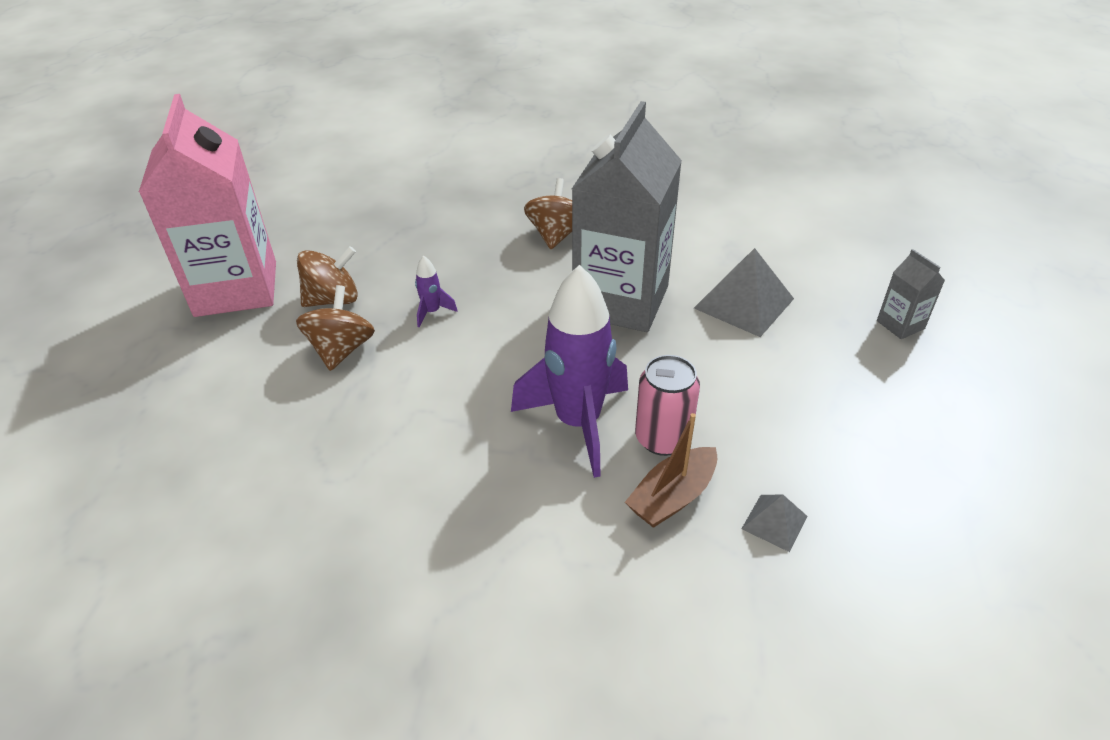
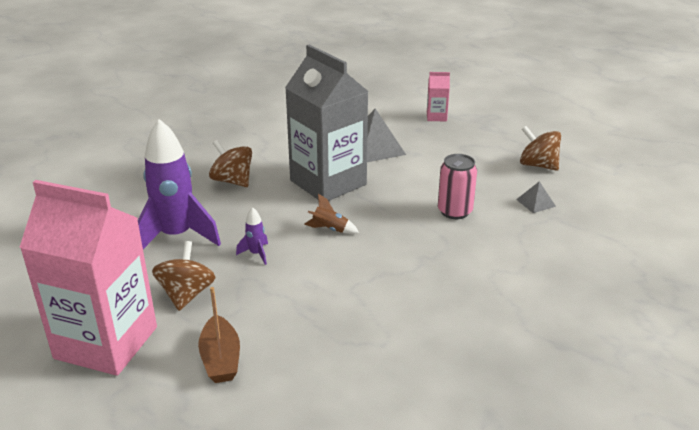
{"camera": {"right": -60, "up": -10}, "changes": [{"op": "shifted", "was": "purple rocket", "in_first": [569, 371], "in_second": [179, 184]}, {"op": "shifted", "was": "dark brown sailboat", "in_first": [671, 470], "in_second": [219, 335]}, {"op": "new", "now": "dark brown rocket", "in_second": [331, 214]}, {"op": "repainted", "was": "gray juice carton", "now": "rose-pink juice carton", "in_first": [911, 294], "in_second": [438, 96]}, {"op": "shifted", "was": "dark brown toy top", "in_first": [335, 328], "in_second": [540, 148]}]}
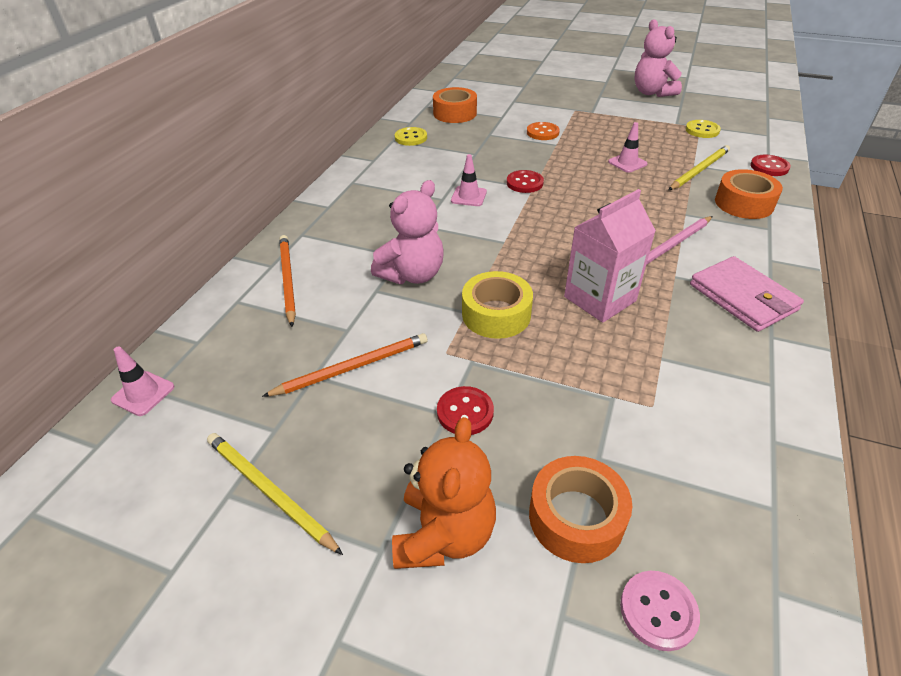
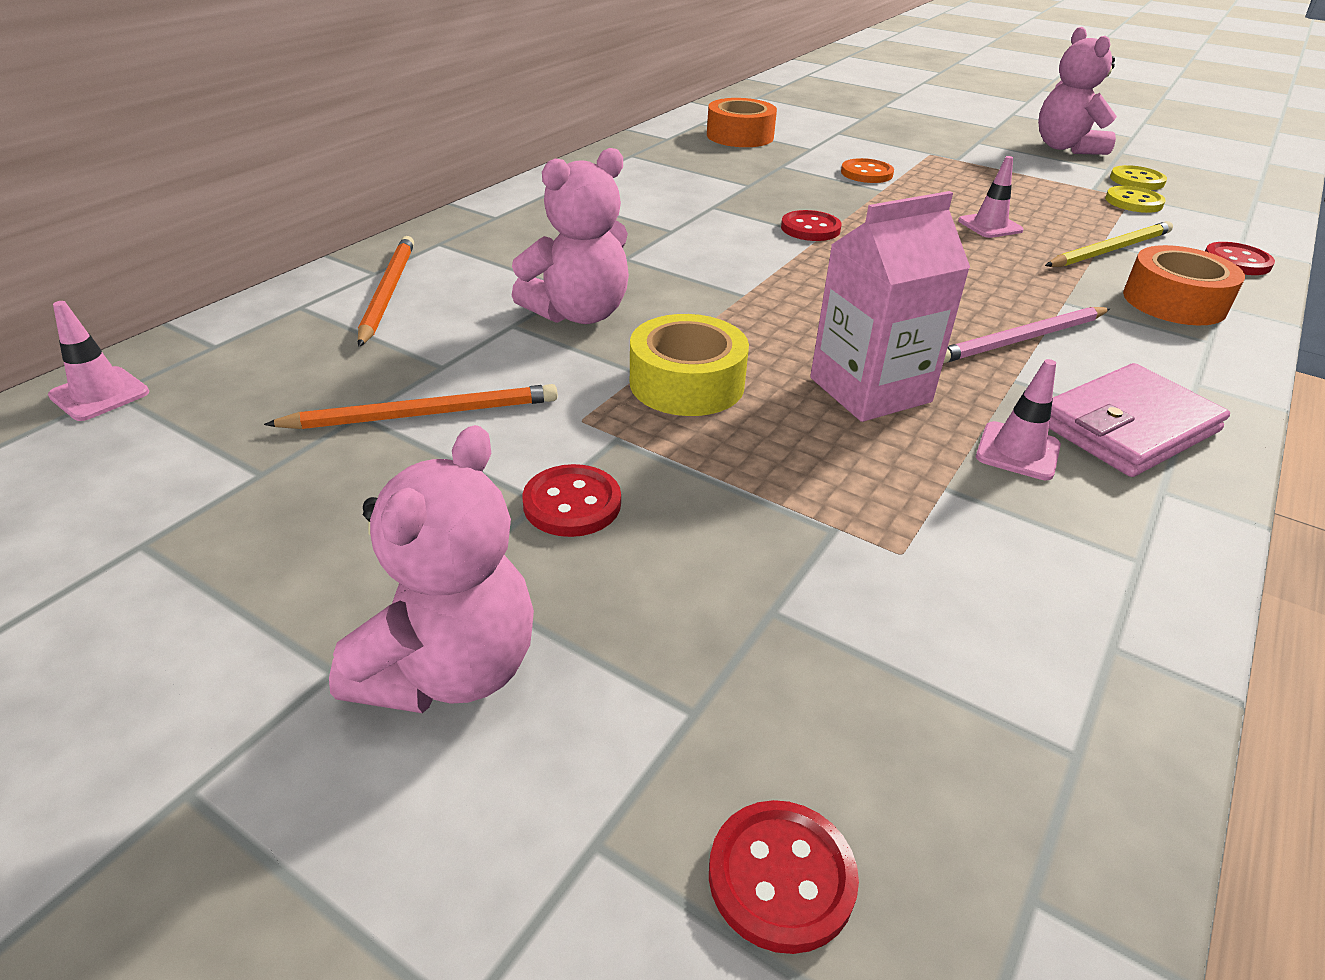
{"camera": {"right": 10, "up": -5}, "changes": [{"op": "repainted", "was": "orange-coloured teddy", "now": "rose-pink teddy", "in_first": [444, 493], "in_second": [431, 569]}, {"op": "repainted", "was": "rose-pink shirt button", "now": "red shirt button", "in_first": [660, 611], "in_second": [784, 877]}, {"op": "shifted", "was": "rose-pink traffic cone", "in_first": [469, 180], "in_second": [1018, 419]}, {"op": "rotated", "was": "rose-pink card wallet", "in_first": [747, 294], "in_second": [1139, 420], "clockwise": 75}, {"op": "shifted", "was": "yellow shirt button", "in_first": [411, 136], "in_second": [1138, 177]}, {"op": "gone", "was": "yellow wooden pencil", "in_first": [275, 494]}, {"op": "gone", "was": "orange-coloured sticky tape", "in_first": [580, 509]}]}
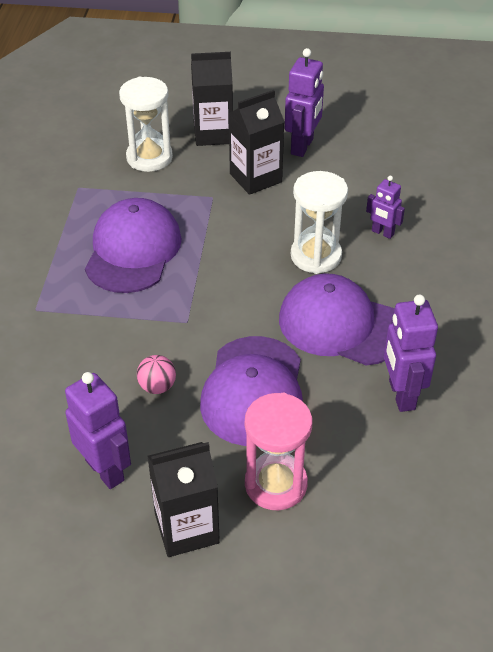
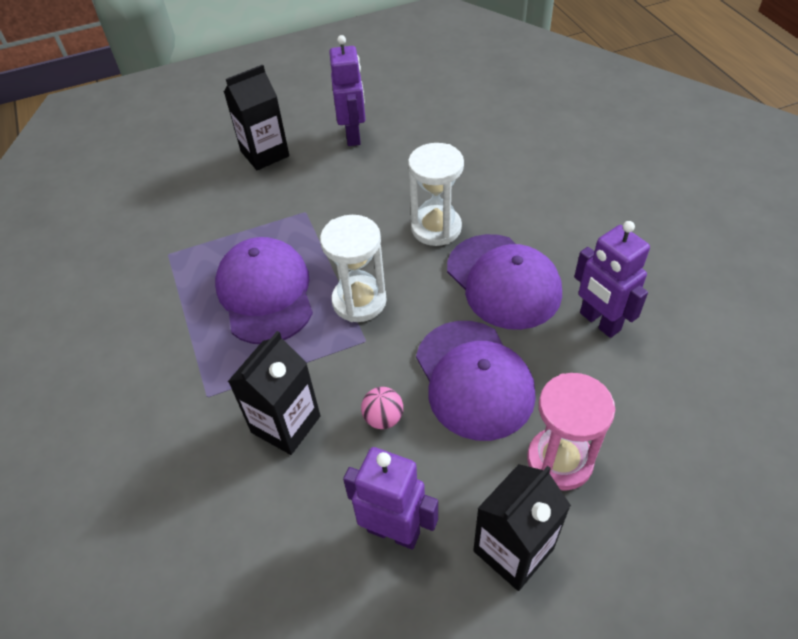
{"camera": {"right": -25, "up": 5}, "changes": [{"op": "shifted", "was": "jet-black juice carton", "in_first": [256, 142], "in_second": [274, 393]}, {"op": "shifted", "was": "snow-white sand timer", "in_first": [146, 124], "in_second": [353, 268]}, {"op": "rotated", "was": "purple baseball cap", "in_first": [337, 319], "in_second": [504, 282], "clockwise": -120}, {"op": "gone", "was": "purple robot", "in_first": [385, 207]}]}
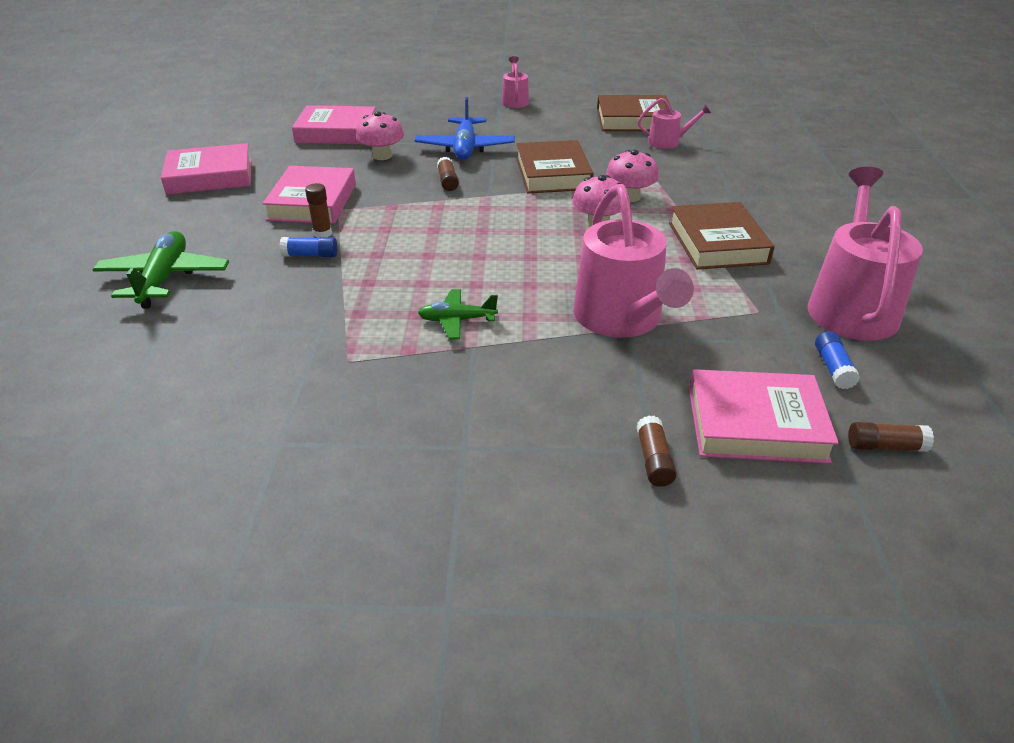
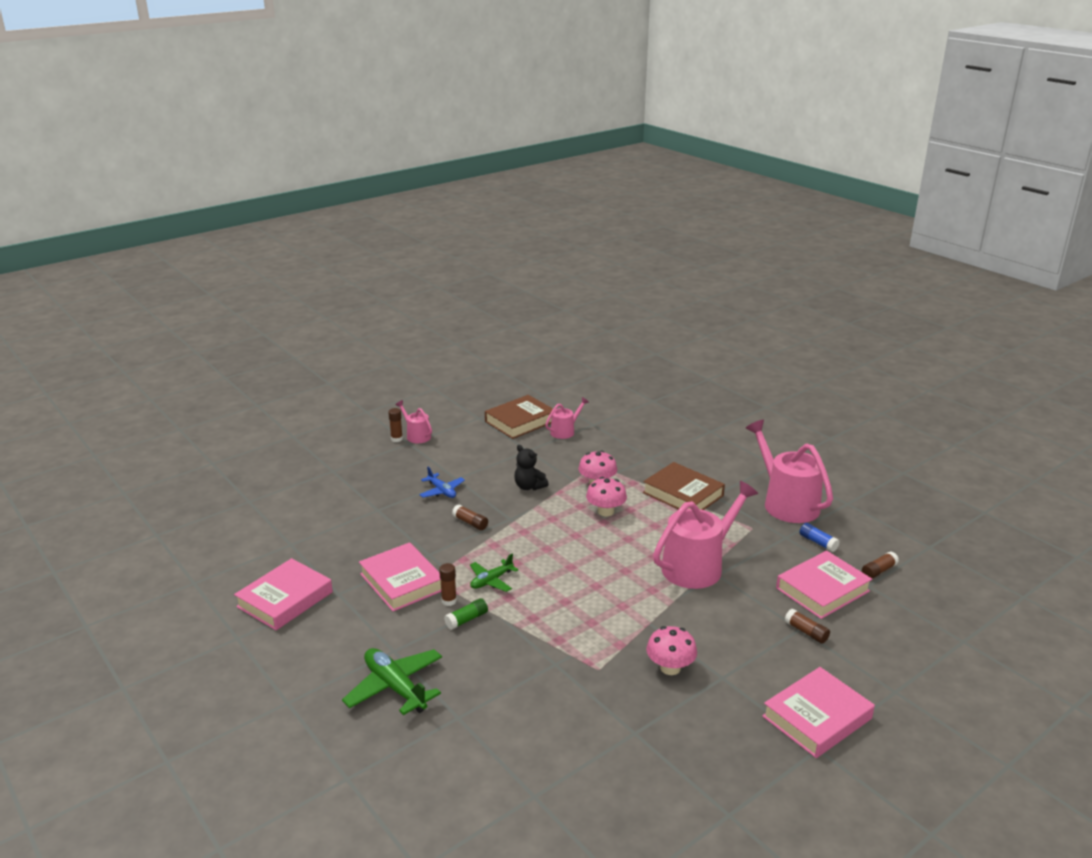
{"camera": {"right": -40, "up": -10}, "changes": [{"op": "new", "now": "dark brown stick of glue", "in_second": [395, 425]}, {"op": "scaled", "was": "blue aeroplane", "in_first": [465, 128], "in_second": [442, 482], "ratio": 0.6}, {"op": "repainted", "was": "blue stick of glue", "now": "leaf-green stick of glue", "in_first": [308, 247], "in_second": [466, 614]}, {"op": "shifted", "was": "leaf-green aeroplane", "in_first": [458, 314], "in_second": [494, 573]}, {"op": "swapped", "was": "dark brown hardback", "now": "jet-black teddy", "in_first": [555, 167], "in_second": [531, 467]}, {"op": "shifted", "was": "rose-pink toadstool", "in_first": [380, 135], "in_second": [671, 650]}, {"op": "rotated", "was": "rose-pink sprinkling can", "in_first": [633, 261], "in_second": [705, 535], "clockwise": -75}, {"op": "shifted", "was": "rose-pink hardback", "in_first": [334, 124], "in_second": [818, 712]}]}
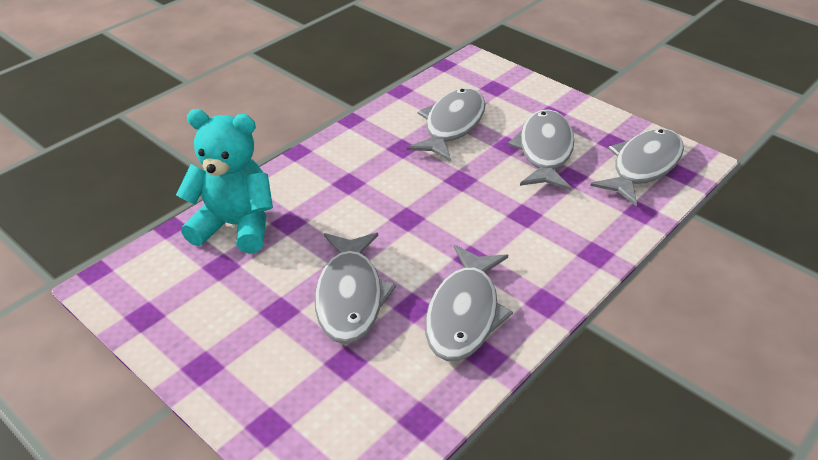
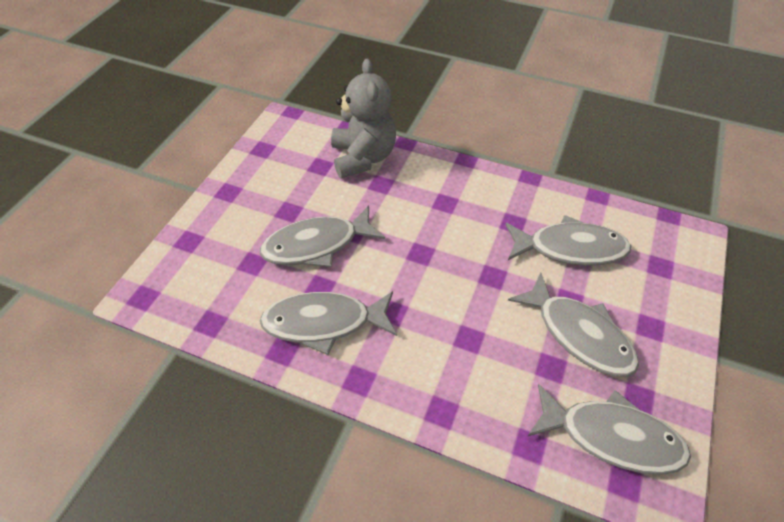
{"camera": {"right": 70, "up": 10}, "changes": [{"op": "repainted", "was": "teal teddy", "now": "gray teddy", "in_first": [224, 181], "in_second": [363, 118]}, {"op": "rotated", "was": "gray fish", "in_first": [541, 149], "in_second": [573, 325], "clockwise": 60}]}
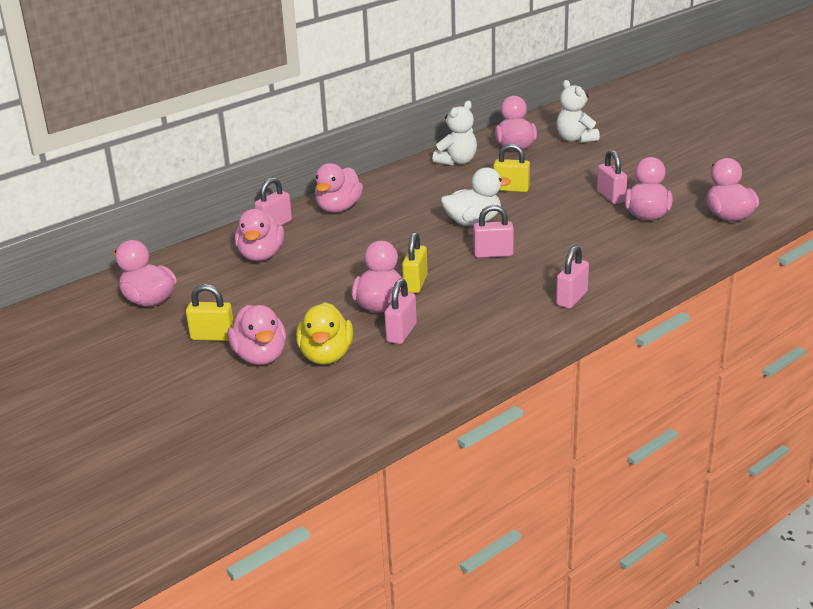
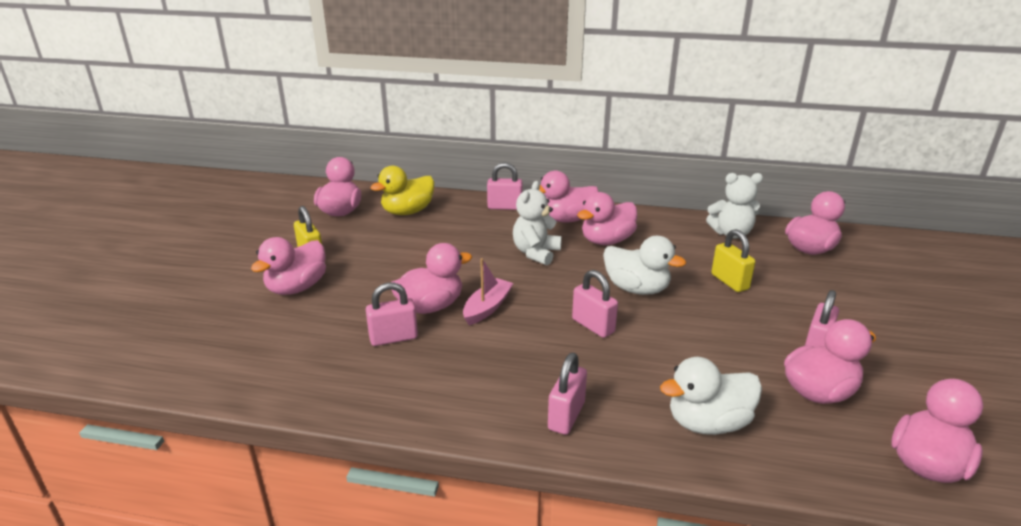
{"camera": {"right": 50, "up": 0}, "changes": [{"op": "shifted", "was": "yellow toy duck", "in_first": [324, 333], "in_second": [402, 190]}, {"op": "swapped", "was": "yellow small lock", "now": "rose-pink sailboat", "in_first": [415, 262], "in_second": [488, 291]}, {"op": "shifted", "was": "snow-white teddy", "in_first": [578, 111], "in_second": [537, 223]}, {"op": "rotated", "was": "rose-pink small lock", "in_first": [572, 277], "in_second": [567, 394], "clockwise": -60}, {"op": "shifted", "was": "rose-pink toy duck", "in_first": [259, 235], "in_second": [607, 218]}, {"op": "new", "now": "snow-white toy duck", "in_second": [711, 396]}]}
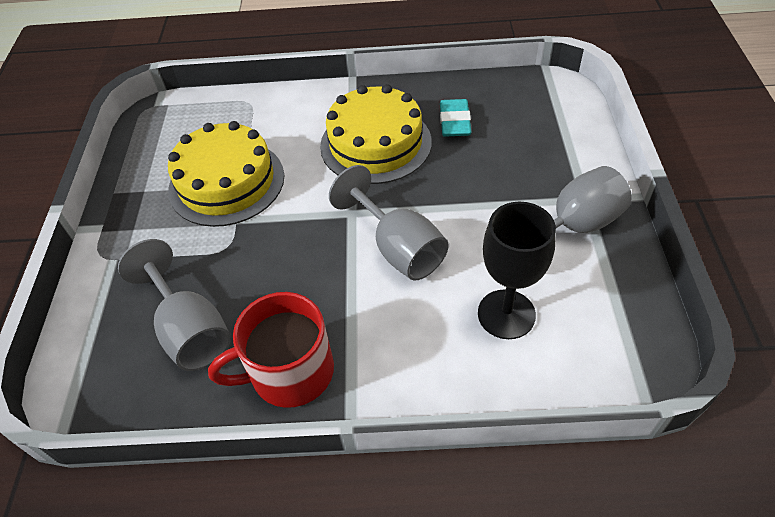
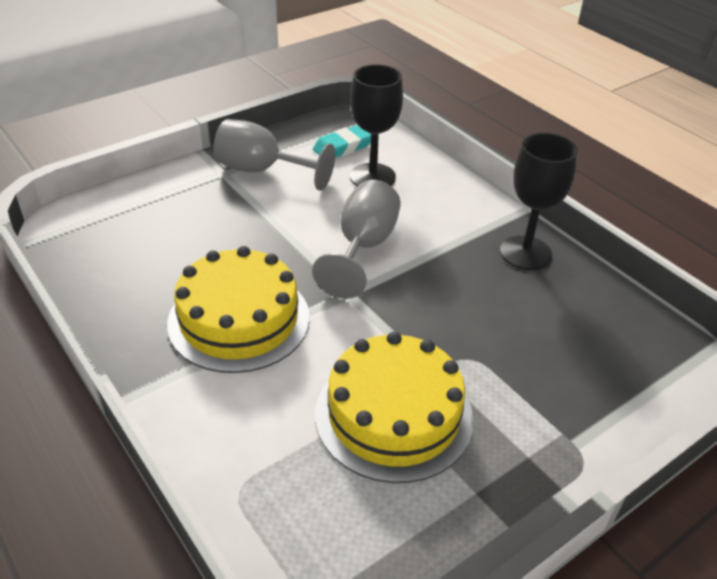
{"camera": {"right": -130, "up": -10}, "changes": [{"op": "shifted", "was": "teal pencil eraser", "in_first": [455, 118], "in_second": [342, 141]}, {"op": "swapped", "was": "red coffee mug", "now": "jet-black wine glass", "in_first": [271, 350], "in_second": [539, 201]}, {"op": "gone", "was": "gray wine glass", "in_first": [174, 305]}]}
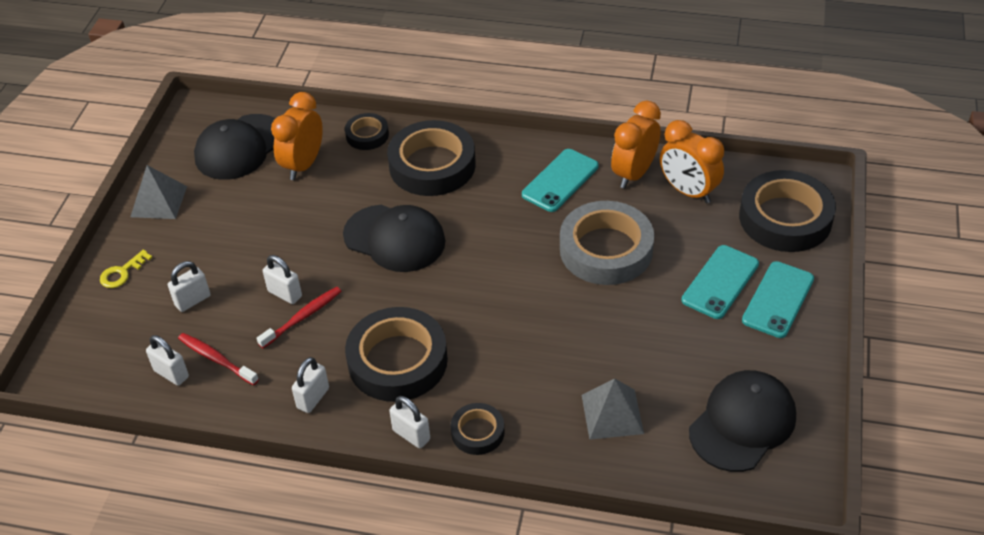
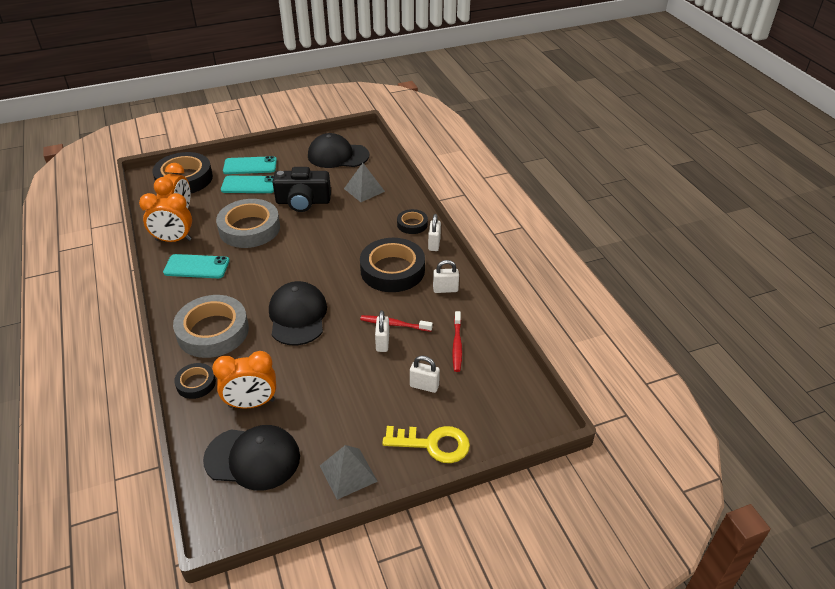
{"camera": {"right": -125, "up": -5}, "changes": [{"op": "repainted", "was": "jet-black sticky tape", "now": "gray sticky tape", "in_first": [431, 158], "in_second": [211, 326]}, {"op": "new", "now": "jet-black camera", "in_second": [302, 189]}, {"op": "scaled", "was": "yellow door key", "in_first": [126, 269], "in_second": [426, 444], "ratio": 1.75}, {"op": "gone", "was": "snow-white small lock", "in_first": [167, 360]}]}
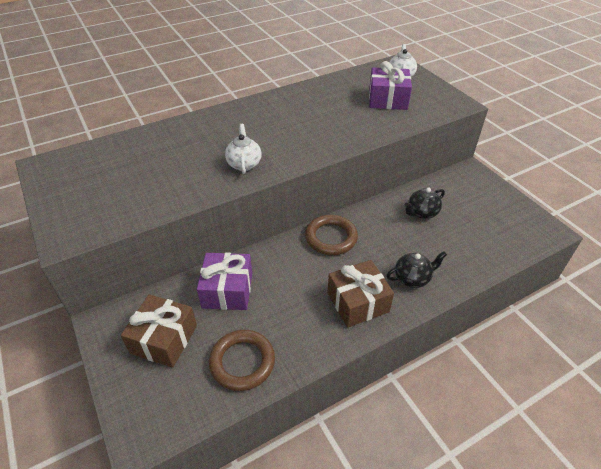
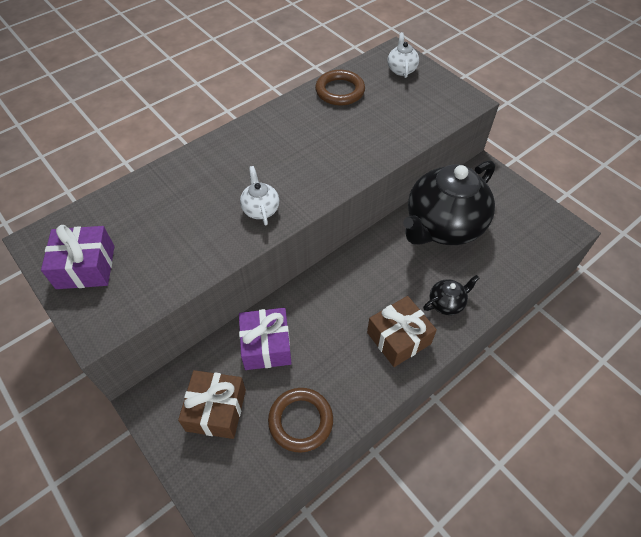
{"camera": {"right": -10, "up": 10}, "changes": [{"op": "shifted", "was": "purple present", "in_first": [390, 85], "in_second": [77, 257]}, {"op": "shifted", "was": "dark brown hoop", "in_first": [331, 235], "in_second": [340, 88]}, {"op": "scaled", "was": "jet-black tea pot", "in_first": [425, 203], "in_second": [449, 202], "ratio": 2.44}]}
